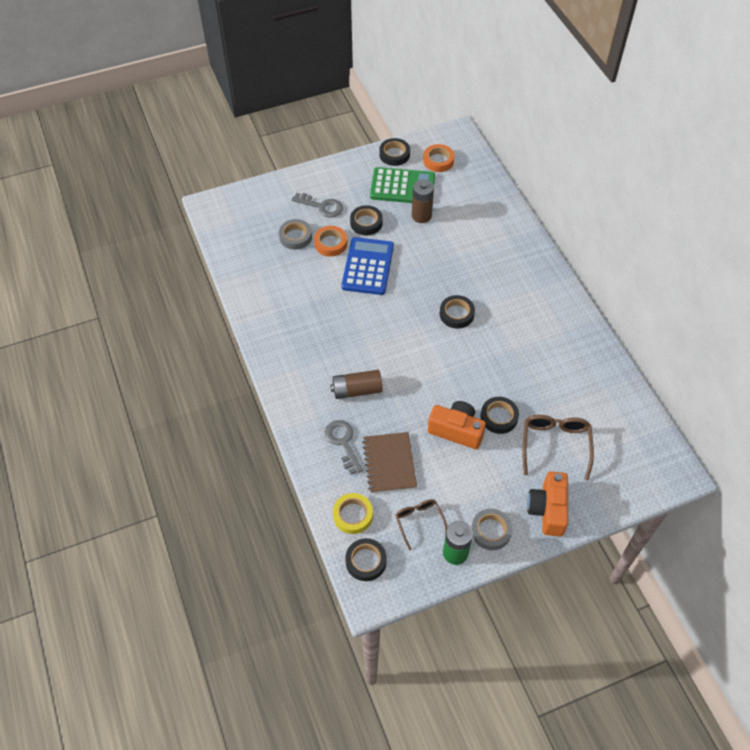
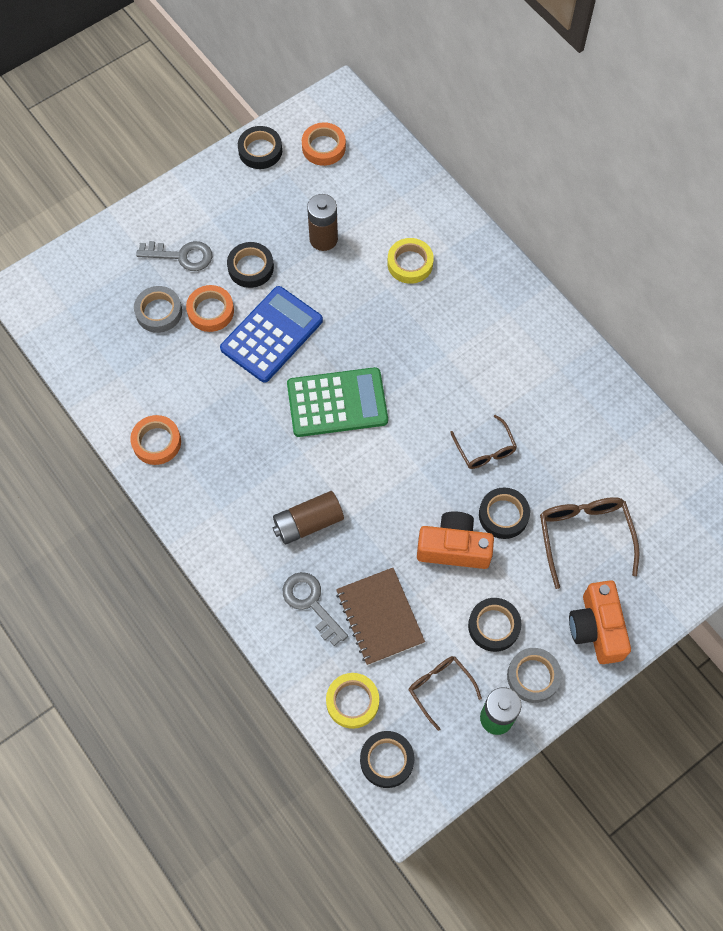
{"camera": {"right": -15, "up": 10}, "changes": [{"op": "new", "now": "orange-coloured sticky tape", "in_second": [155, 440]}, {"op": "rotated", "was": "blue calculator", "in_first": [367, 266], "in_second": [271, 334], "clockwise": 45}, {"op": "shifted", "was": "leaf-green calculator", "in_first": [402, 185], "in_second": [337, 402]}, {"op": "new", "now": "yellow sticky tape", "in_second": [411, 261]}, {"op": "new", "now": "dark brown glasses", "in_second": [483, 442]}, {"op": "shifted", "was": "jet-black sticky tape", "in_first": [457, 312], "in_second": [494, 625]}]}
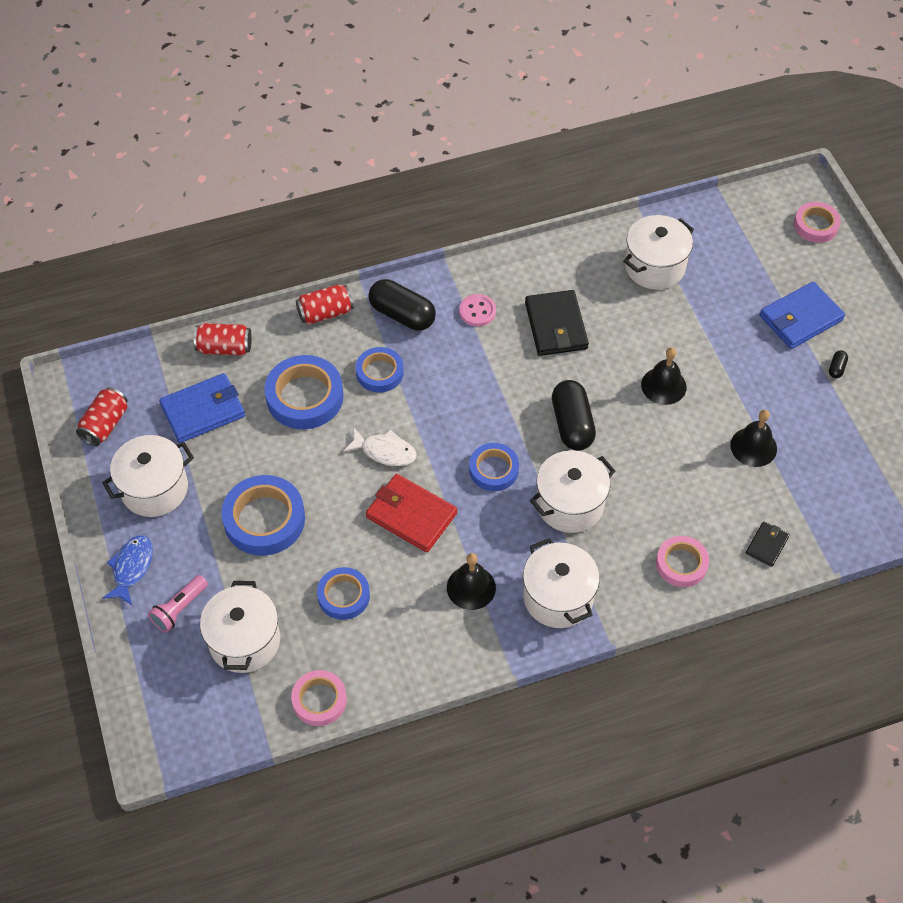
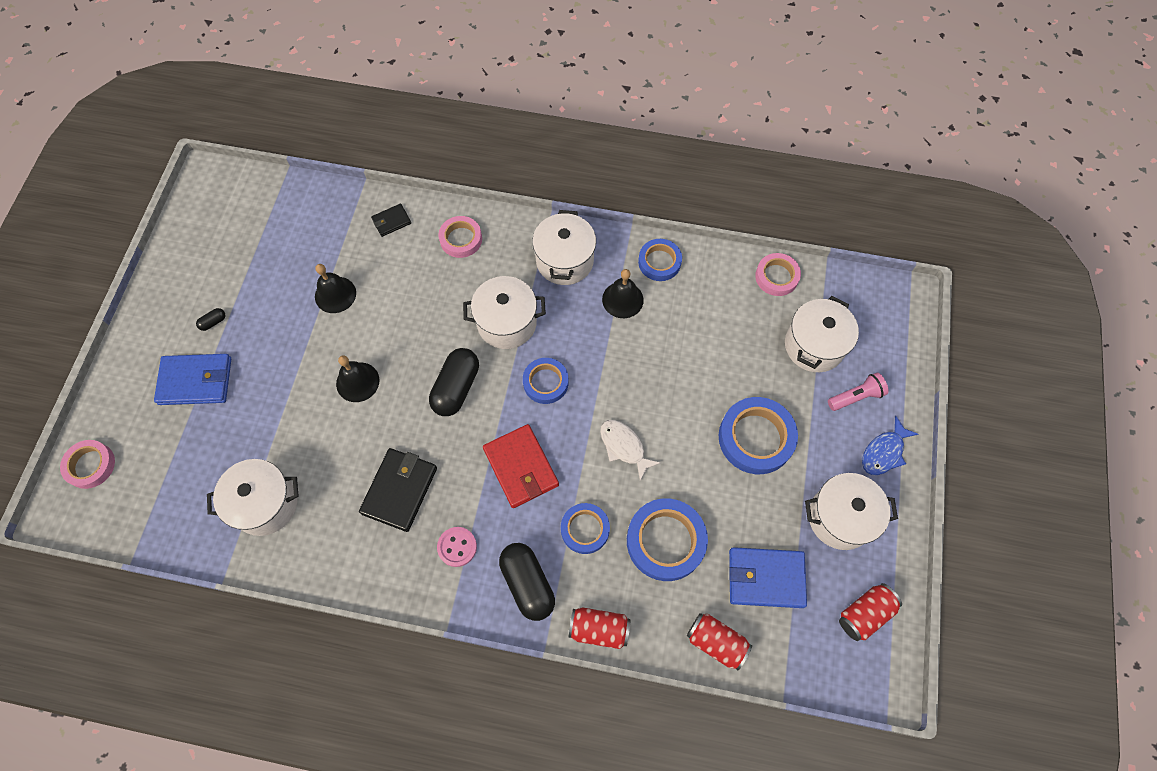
{"camera": {"right": -150, "up": 10}, "changes": [{"op": "shifted", "was": "red card wallet", "in_first": [411, 513], "in_second": [521, 466]}, {"op": "shifted", "was": "blue sticky tape", "in_first": [343, 593], "in_second": [660, 260]}]}
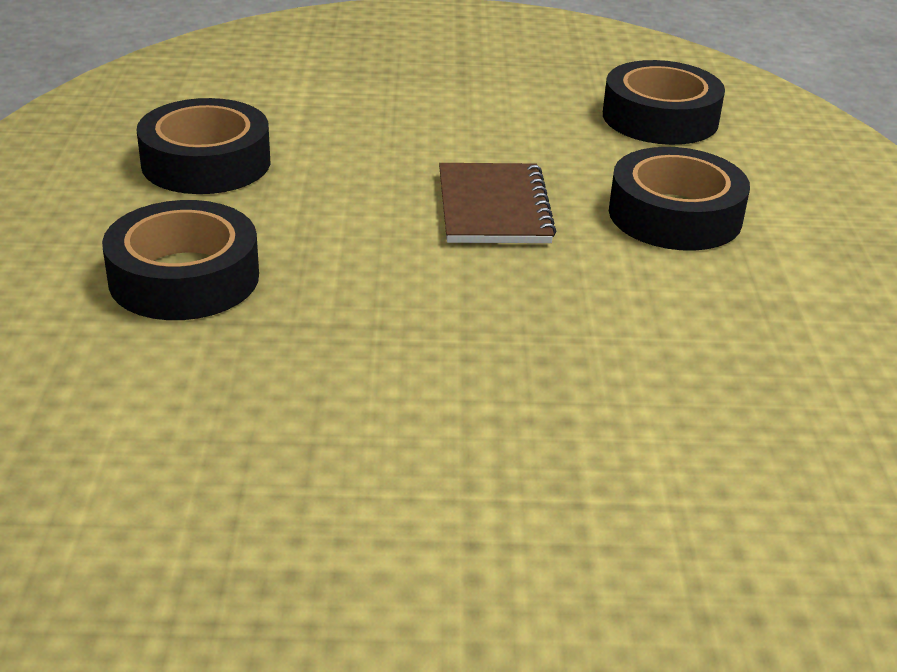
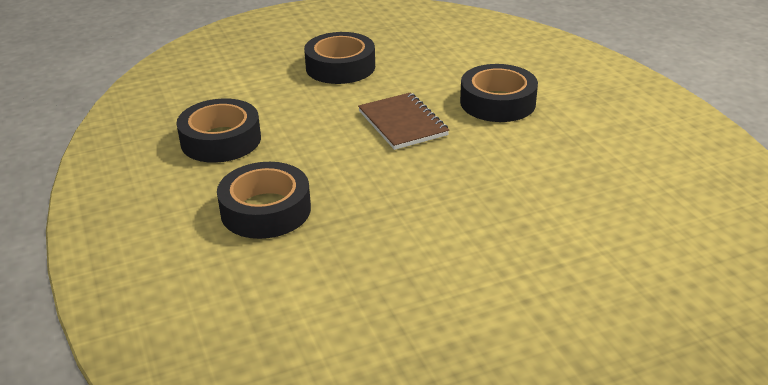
{"camera": {"right": -20, "up": 0}, "changes": [{"op": "shifted", "was": "jet-black sticky tape", "in_first": [664, 102], "in_second": [339, 58]}]}
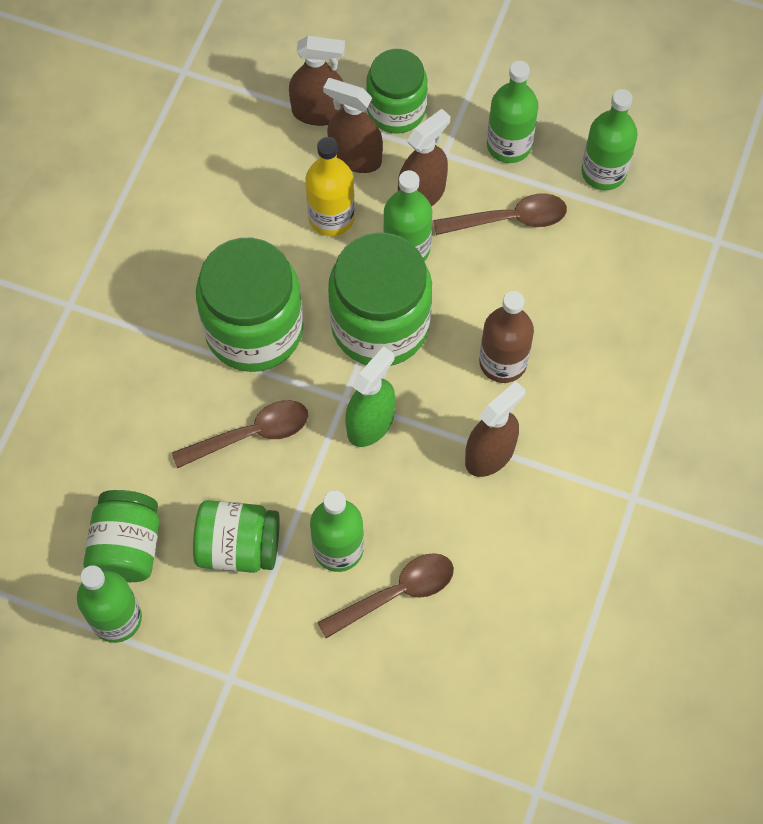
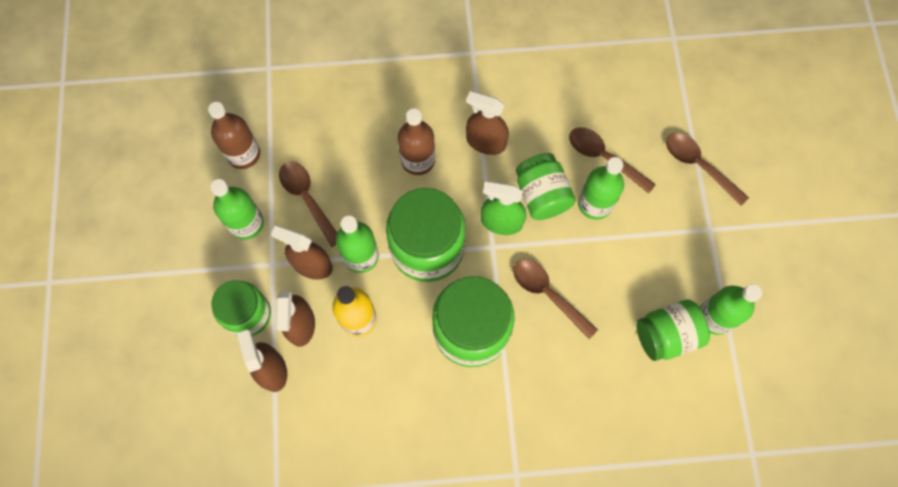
{"camera": {"right": -115, "up": 5}, "changes": [{"op": "repainted", "was": "leaf-green drink bottle", "now": "dark brown drink bottle", "in_first": [609, 139], "in_second": [234, 135]}, {"op": "shifted", "was": "leaf-green jar", "in_first": [236, 536], "in_second": [545, 186]}, {"op": "new", "now": "dark brown tablespoon", "in_second": [707, 169]}]}
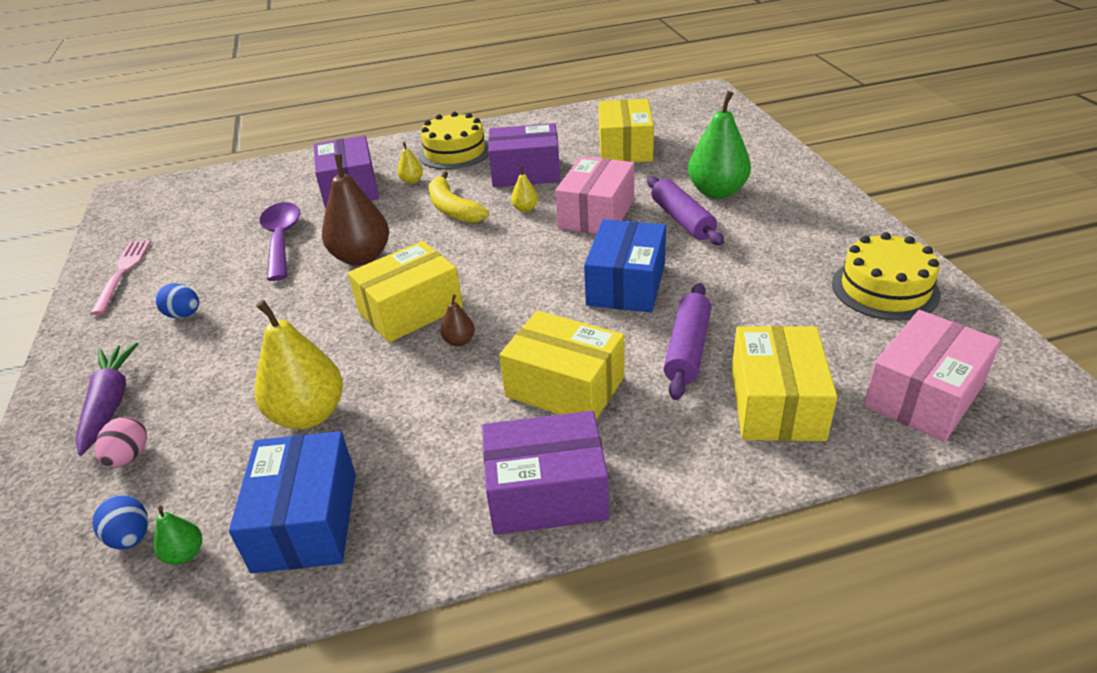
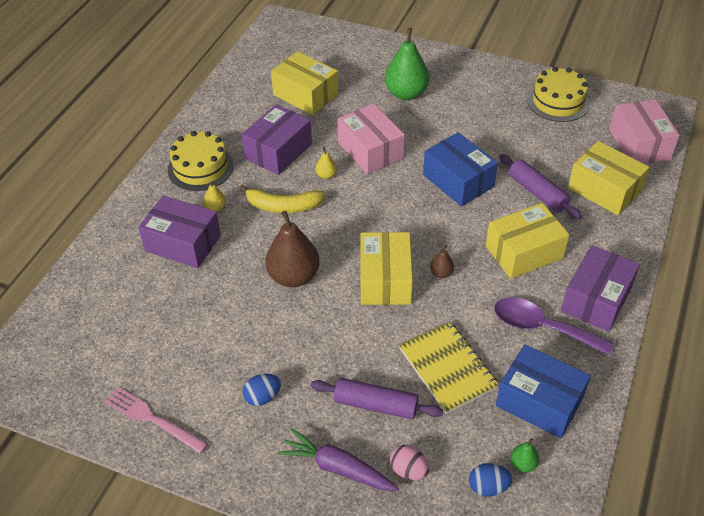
{"camera": {"right": -55, "up": 10}, "changes": [{"op": "shifted", "was": "purple pastry roller", "in_first": [685, 210], "in_second": [377, 398]}, {"op": "swapped", "was": "yellow toy pear", "now": "yellow notebook", "in_first": [299, 364], "in_second": [449, 367]}, {"op": "shifted", "was": "purple tablespoon", "in_first": [280, 241], "in_second": [554, 326]}]}
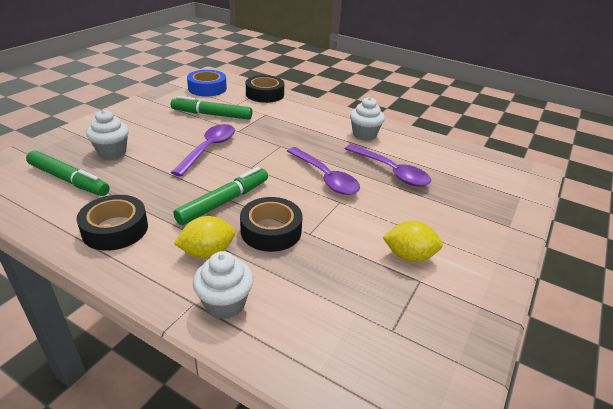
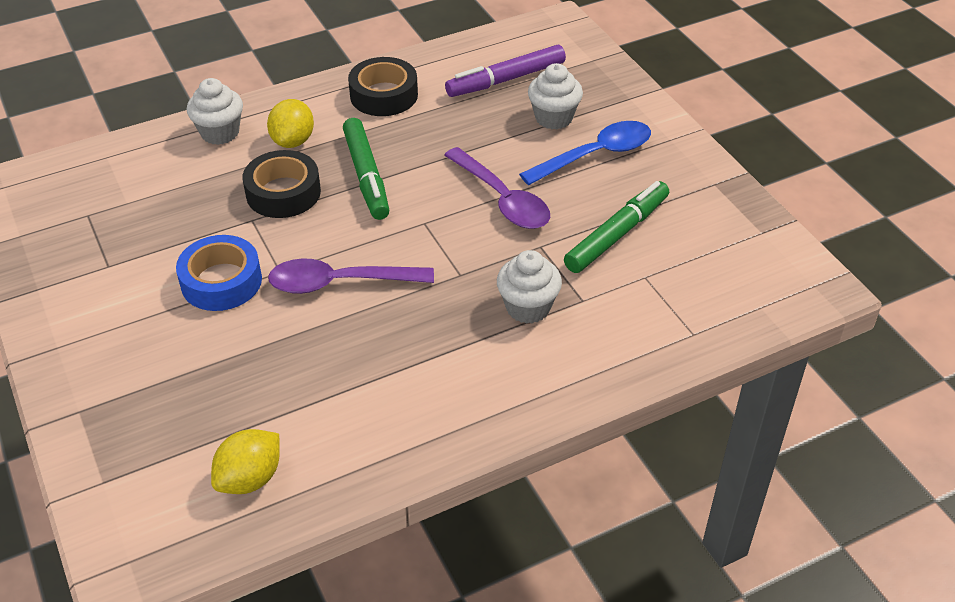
{"camera": {"right": 125, "up": 10}, "changes": [{"op": "shifted", "was": "blue sticky tape", "in_first": [207, 83], "in_second": [219, 273]}, {"op": "shifted", "was": "yellow toy lemon", "in_first": [412, 241], "in_second": [245, 461]}, {"op": "repainted", "was": "leaf-green marker", "now": "purple marker", "in_first": [68, 173], "in_second": [505, 71]}, {"op": "shifted", "was": "snow-white cupcake", "in_first": [367, 119], "in_second": [529, 287]}, {"op": "new", "now": "blue tablespoon", "in_second": [585, 153]}, {"op": "gone", "was": "jet-black sticky tape", "in_first": [265, 89]}, {"op": "gone", "was": "purple tablespoon", "in_first": [388, 165]}]}
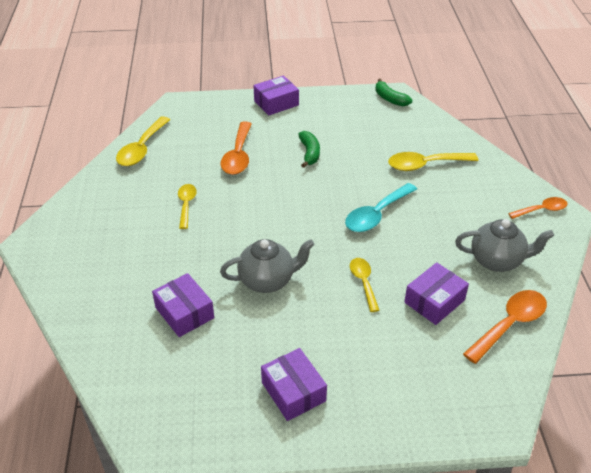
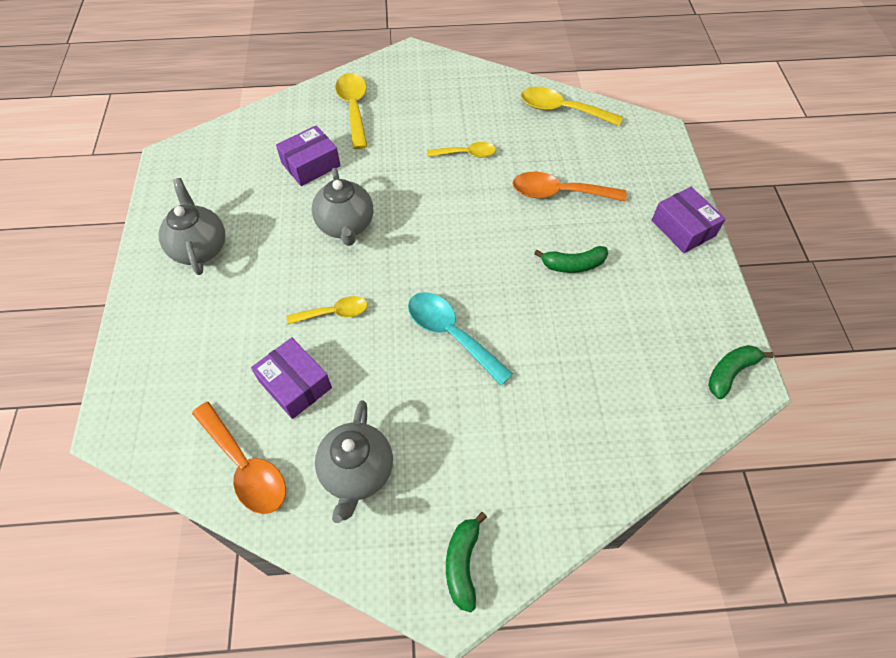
{"camera": {"right": 90, "up": 15}, "changes": [{"op": "swapped", "was": "purple parcel", "now": "gray tea pot", "in_first": [294, 384], "in_second": [192, 226]}, {"op": "shifted", "was": "yellow tablespoon", "in_first": [433, 161], "in_second": [351, 111]}, {"op": "swapped", "was": "orange-coloured tablespoon", "now": "leaf-green toy banana", "in_first": [537, 208], "in_second": [466, 562]}]}
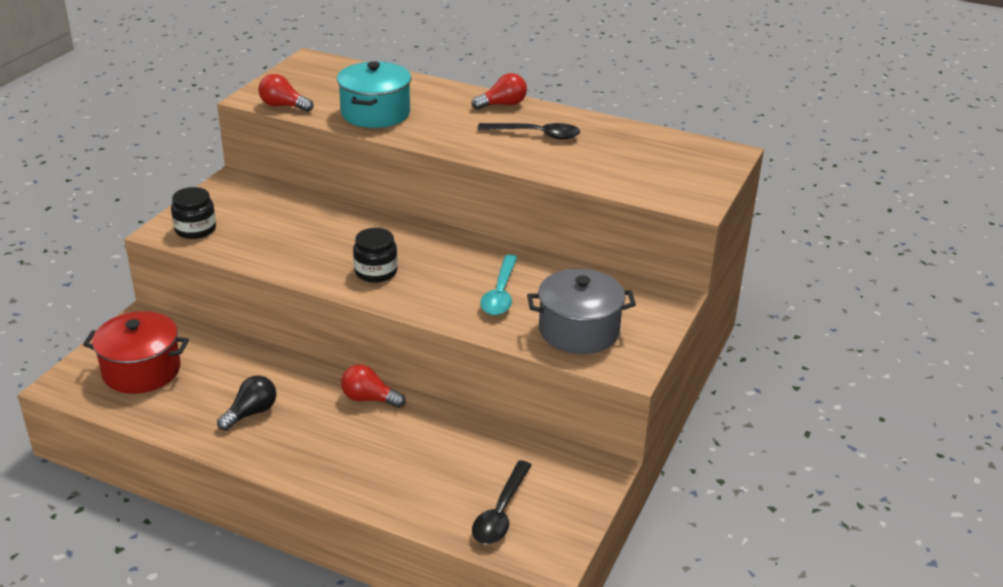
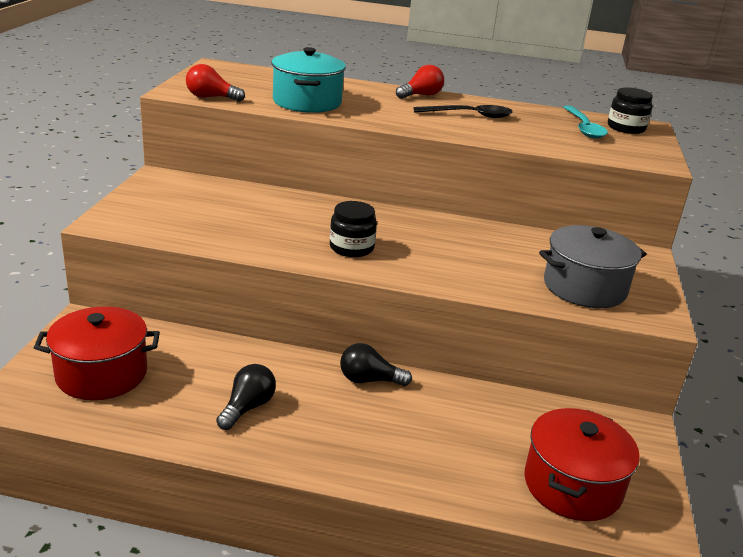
{"camera": {"right": -15, "up": -5}, "changes": [{"op": "repainted", "was": "red bulb", "now": "jet-black bulb", "in_first": [373, 386], "in_second": [376, 364]}, {"op": "swapped", "was": "jet-black tablespoon", "now": "red stockpot", "in_first": [502, 502], "in_second": [582, 464]}, {"op": "shifted", "was": "teal tablespoon", "in_first": [499, 285], "in_second": [585, 122]}, {"op": "shifted", "was": "jet-black jar", "in_first": [193, 213], "in_second": [630, 110]}]}
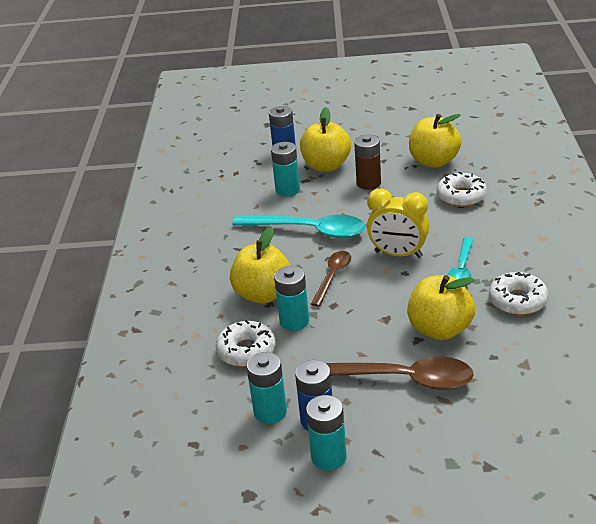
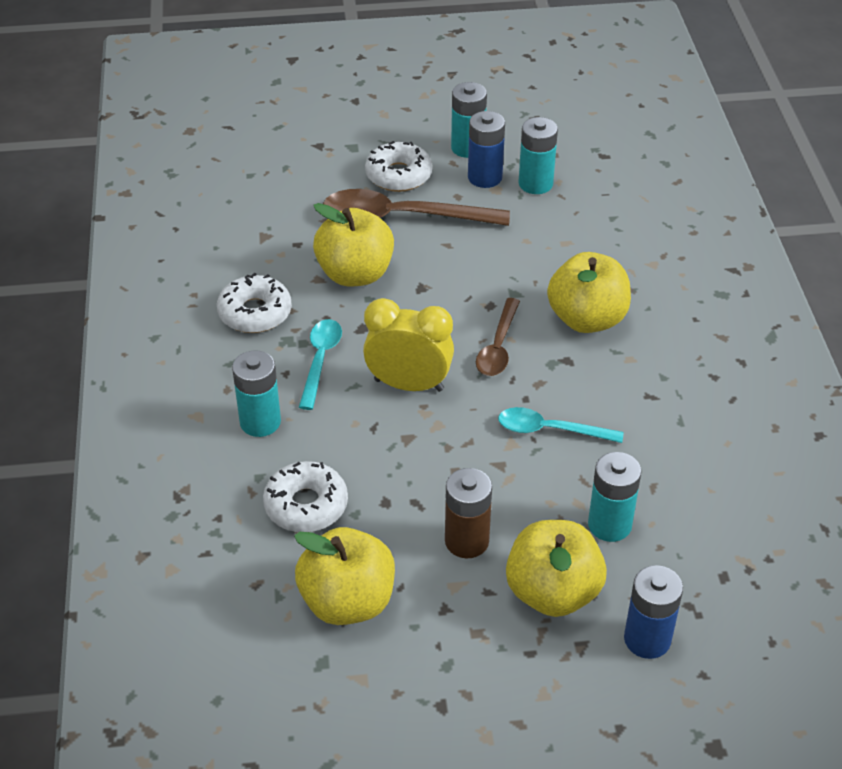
{"camera": {"right": 170, "up": 10}, "changes": [{"op": "shifted", "was": "teal AA battery", "in_first": [291, 298], "in_second": [256, 393]}, {"op": "shifted", "was": "snow-white glazed donut", "in_first": [245, 343], "in_second": [398, 166]}, {"op": "scaled", "was": "teal tablespoon", "in_first": [298, 226], "in_second": [561, 425], "ratio": 0.58}]}
